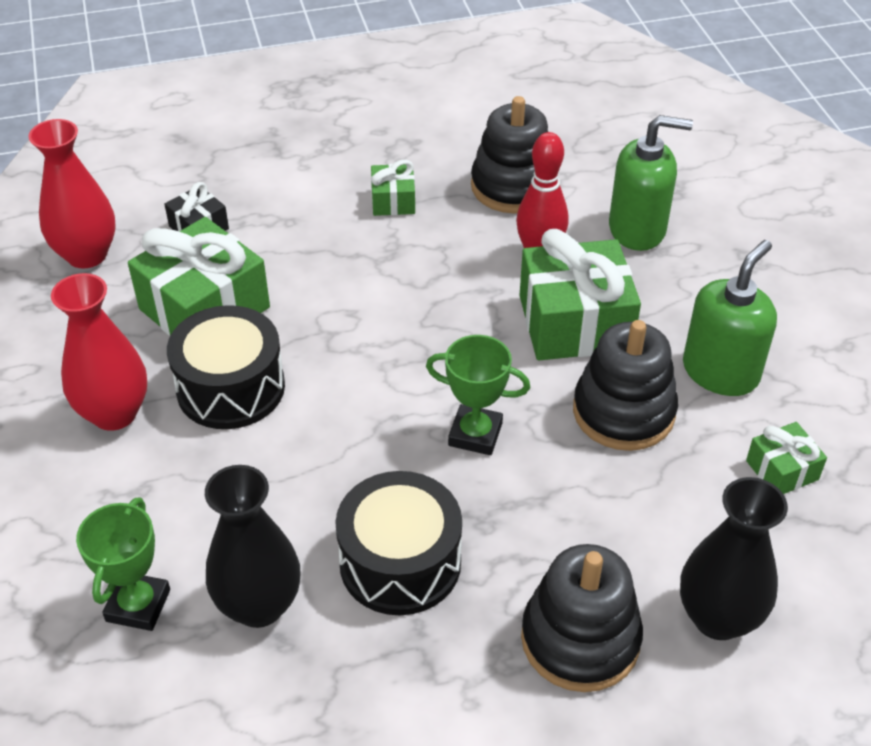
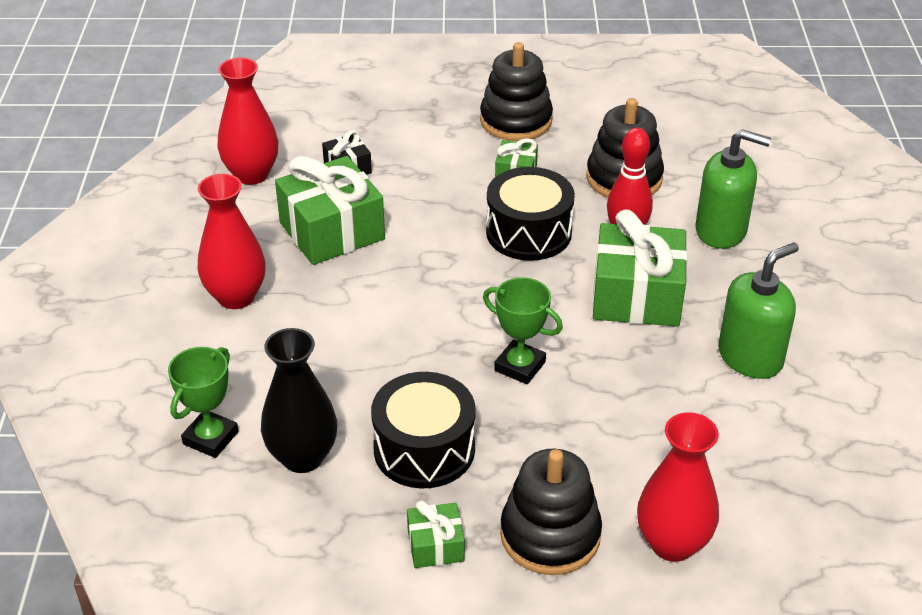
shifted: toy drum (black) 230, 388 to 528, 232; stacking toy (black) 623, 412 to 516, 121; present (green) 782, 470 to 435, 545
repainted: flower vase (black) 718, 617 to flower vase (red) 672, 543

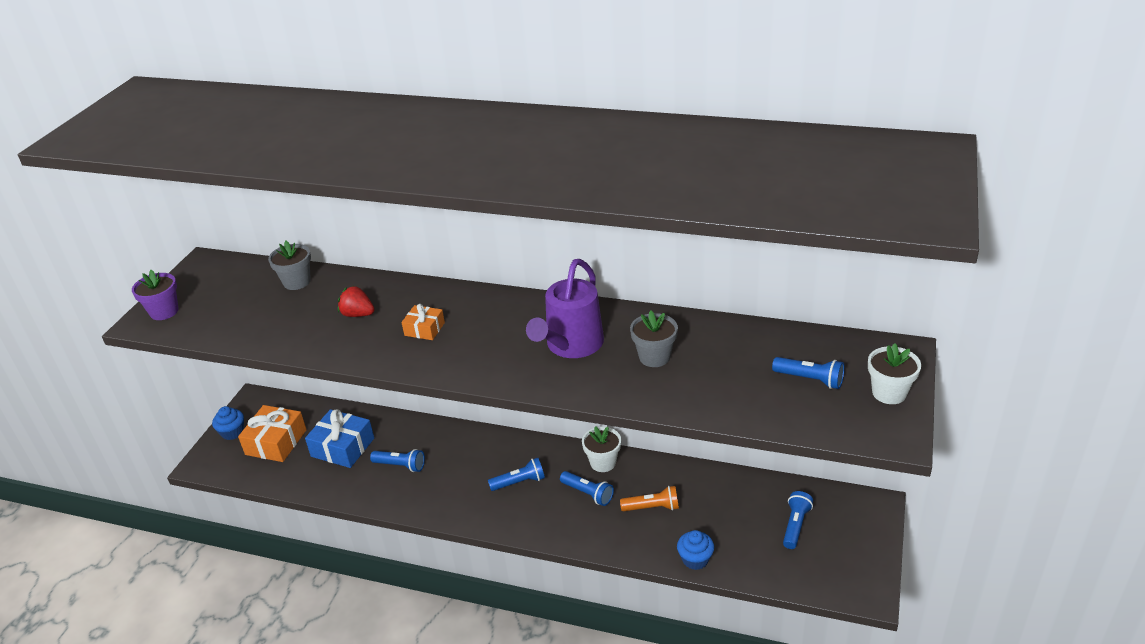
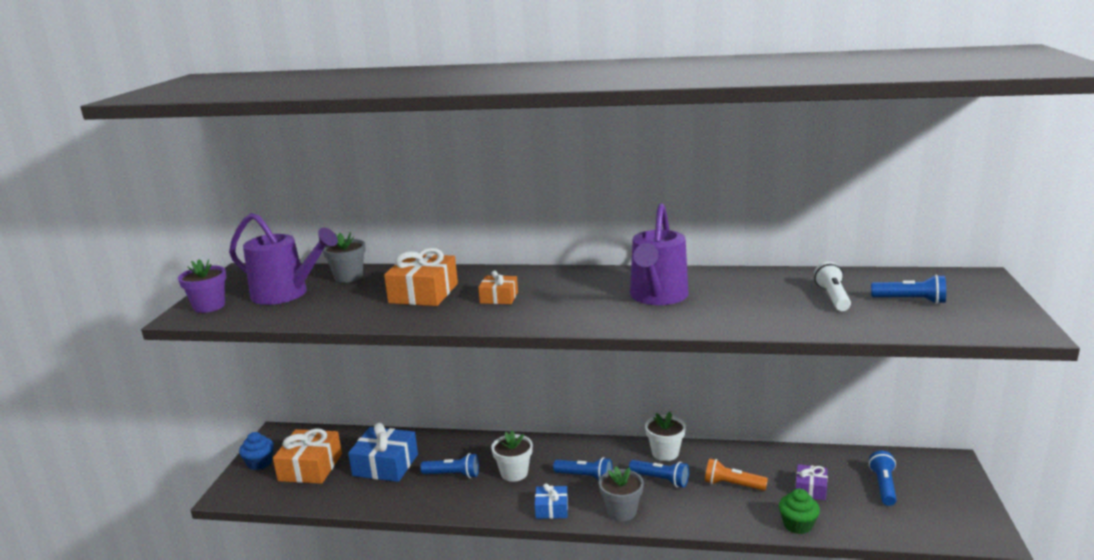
new: watering pot (royal purple) 286, 294; present (cobalt) 552, 509; present (royal purple) 810, 489; torch (pure white) 832, 297
shifted: plant pot (gray) 654, 357 to 621, 511; plant pot (pure white) 889, 393 to 514, 473
swapped: berry (red) 358, 314 to present (orange) 423, 293
repainted: fairy cake (cobalt) 695, 559 to fairy cake (green) 797, 525
rotated: torch (cobalt) 519, 482 = 585, 477 45 degrees clockwise; torch (orange) 652, 507 = 732, 485 150 degrees counterclockwise

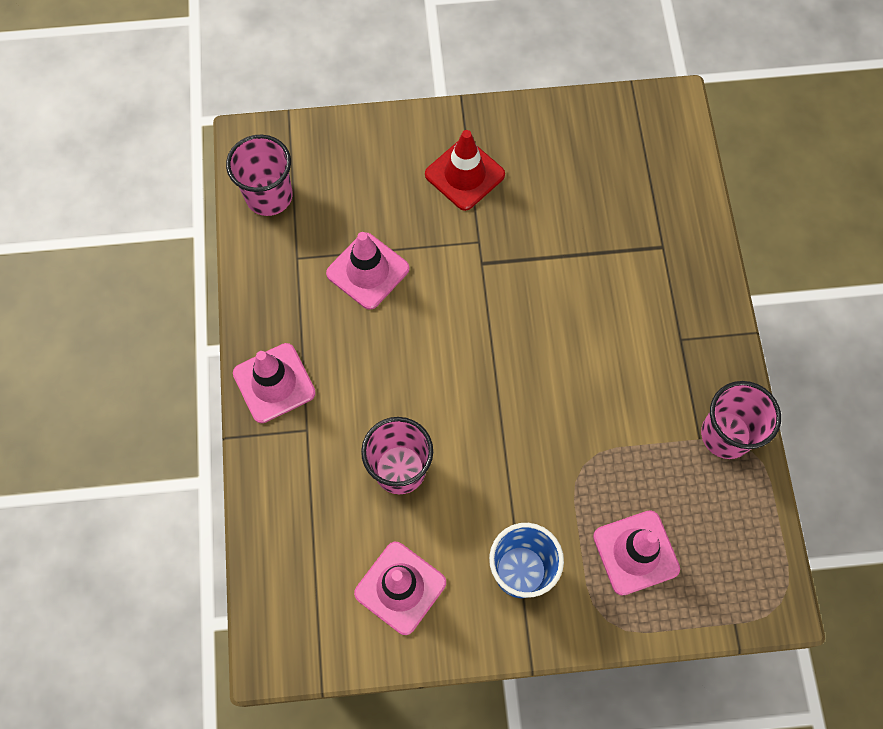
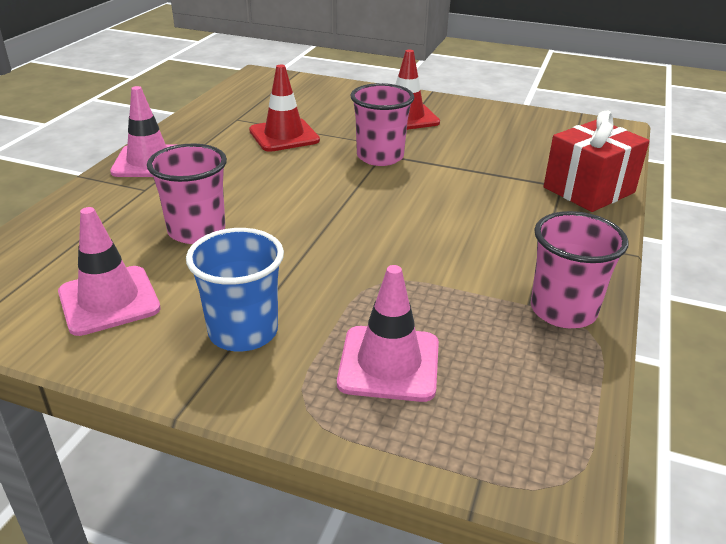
new: present (red) 589, 190
shifted: tumbler (rose-pink) 269, 196 to 380, 157
repainted: safety cone (rose-pink) 368, 271 to safety cone (red) 284, 136

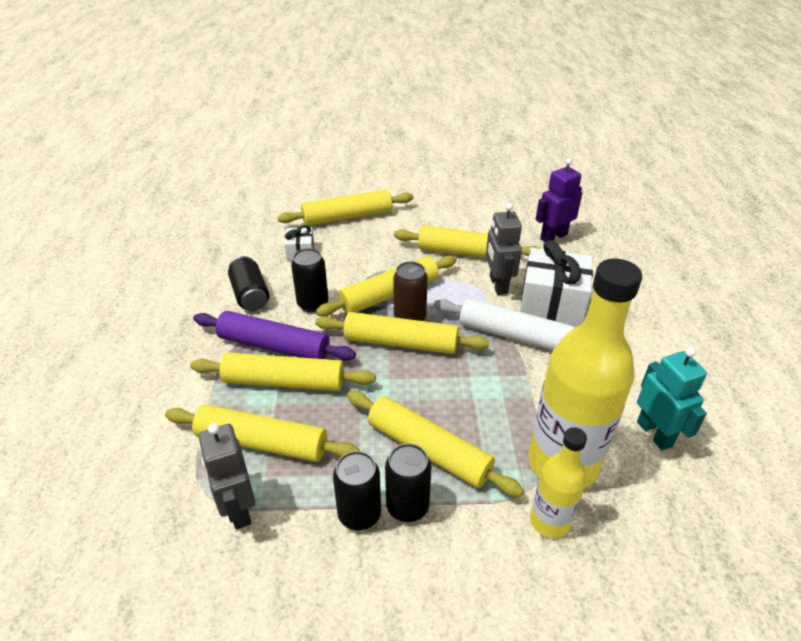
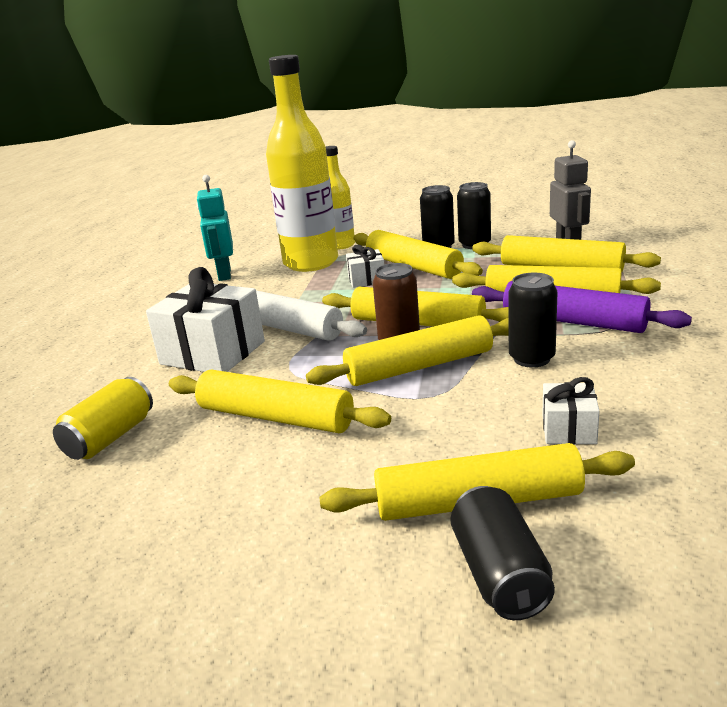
gone: toy robot (gray) 498, 285
new: present (pure white) 366, 280
shifted: can (black) 250, 295 to 500, 574
swapped: toy robot (royal purple) 553, 237 to can (golden) 110, 437

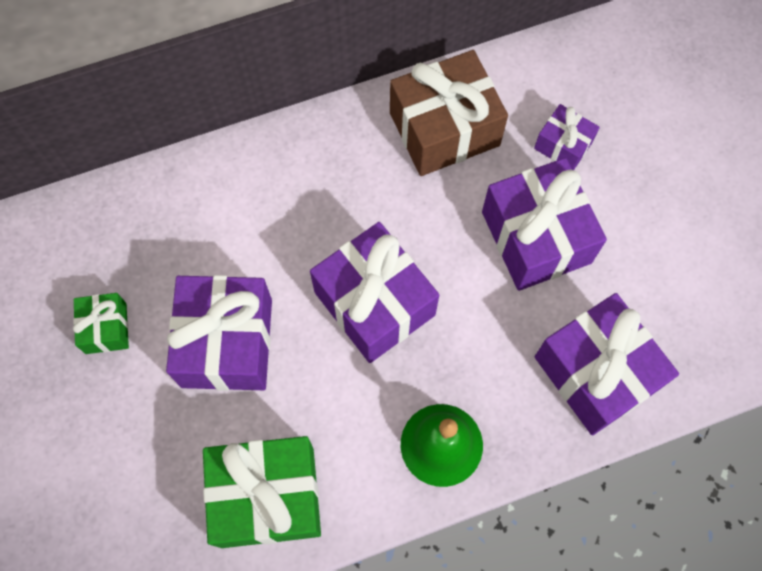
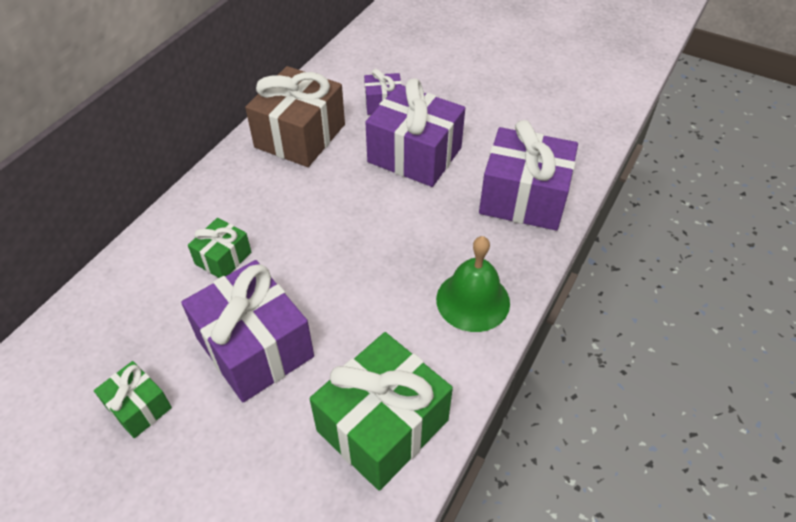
gone: present (royal purple) 374, 303
new: present (green) 223, 258

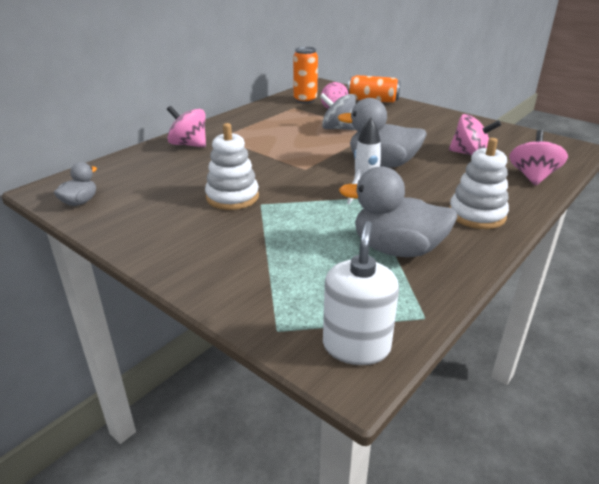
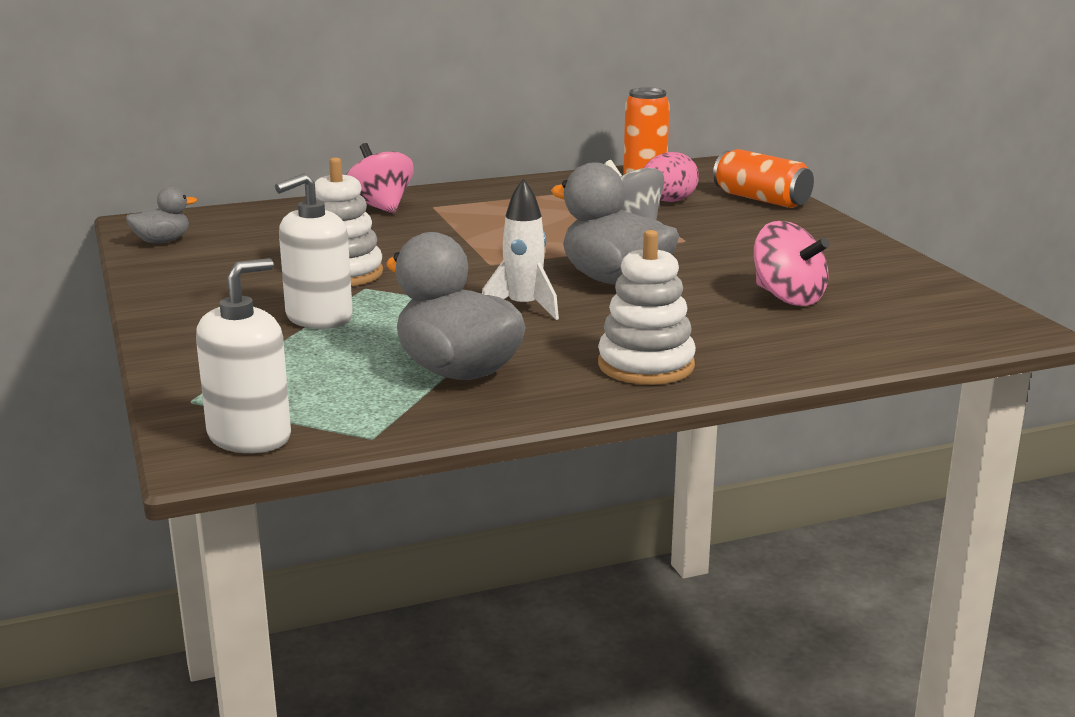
gone: whirligig (rose-pink) 532, 177
new: soap pump (pure white) 319, 318

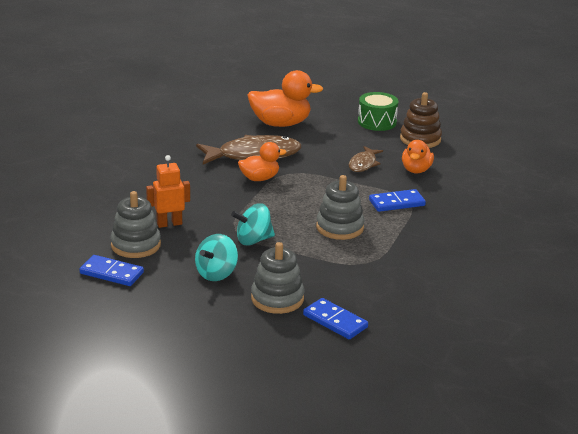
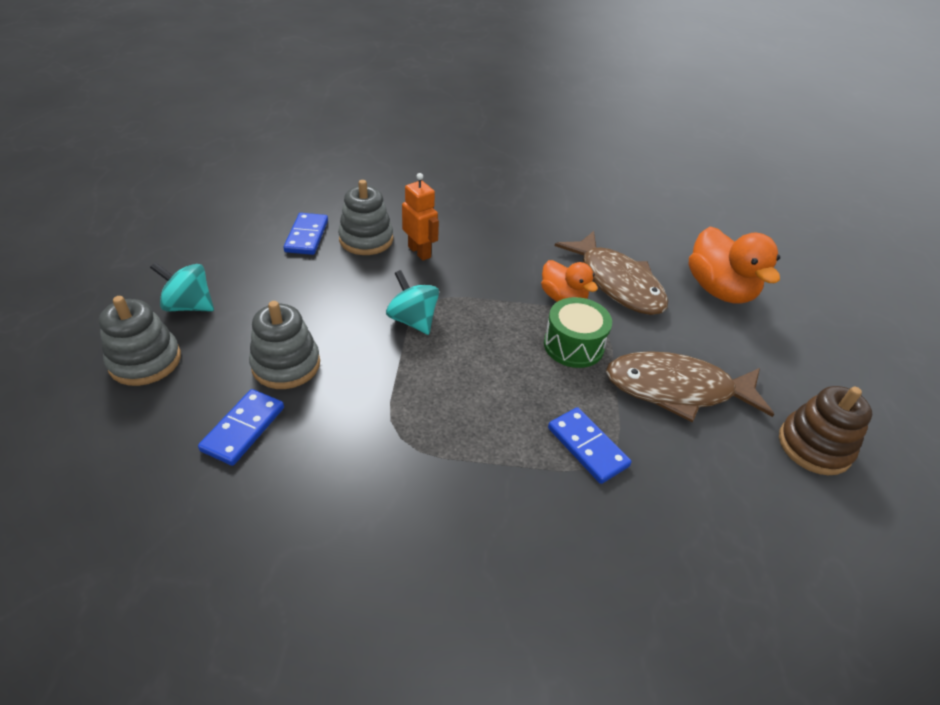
gone: rubber duck (orange) 416, 170
shifted: whirligig (teal) 216, 274 to 189, 306; stacking toy (gray) 340, 227 to 145, 361; toy drum (green) 377, 122 to 573, 345
scaled: fish (dark brown) 363, 164 = 676, 389 x1.88

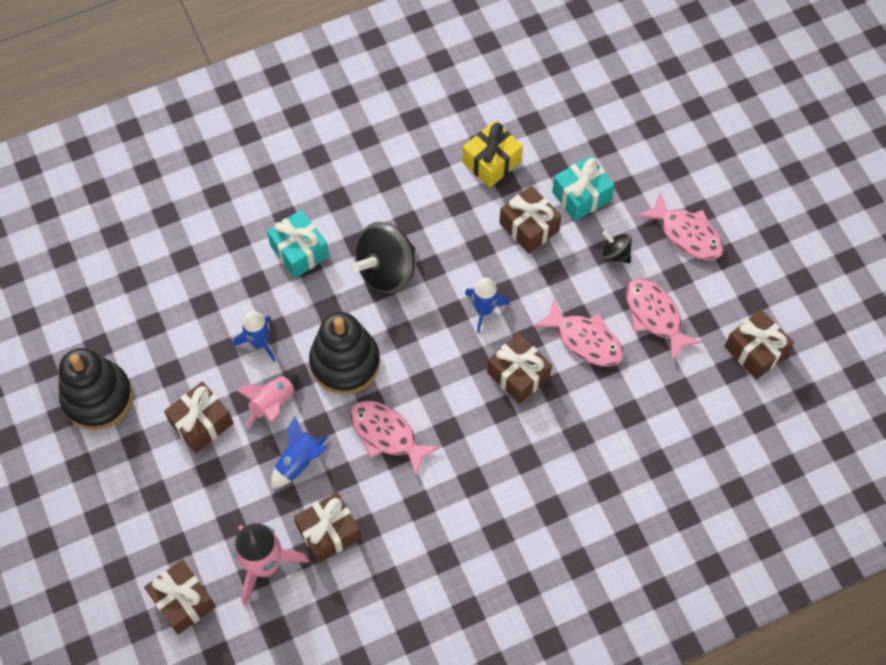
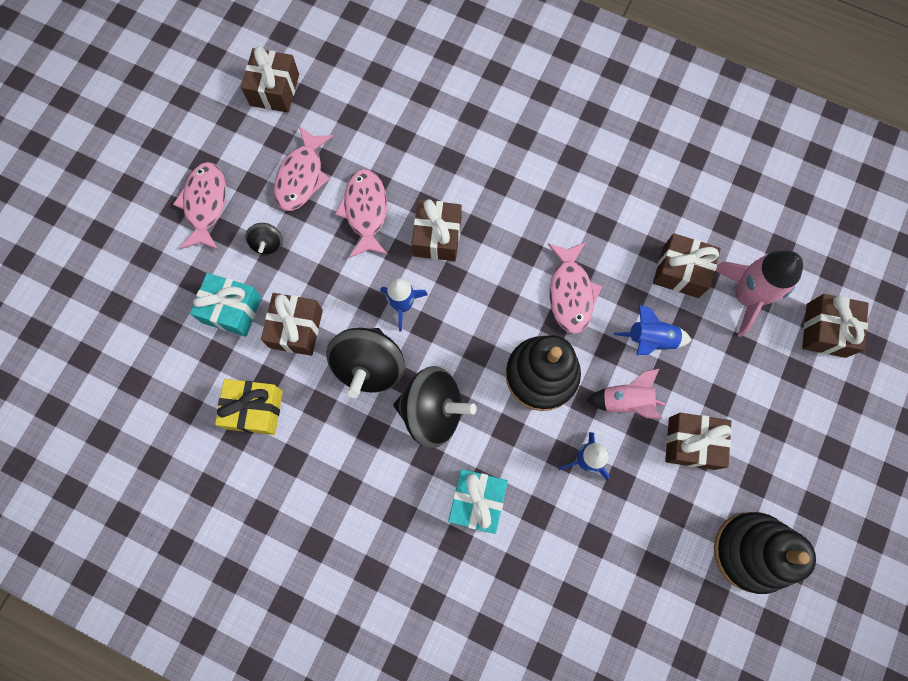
new: whirligig (black) 369, 366

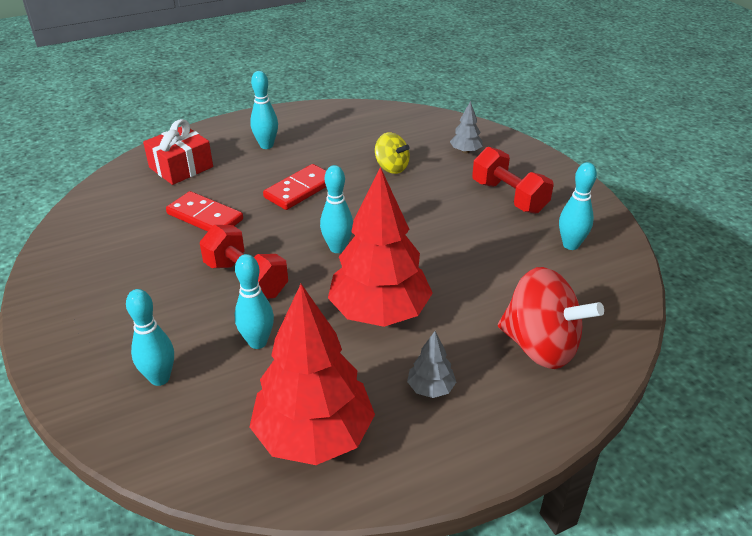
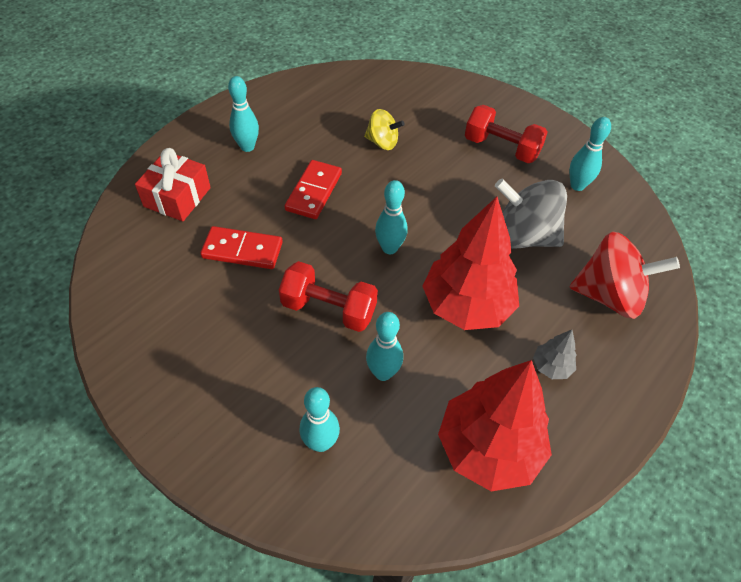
gone: fir tree (gray) 465, 151
new: whirligig (gray) 523, 236

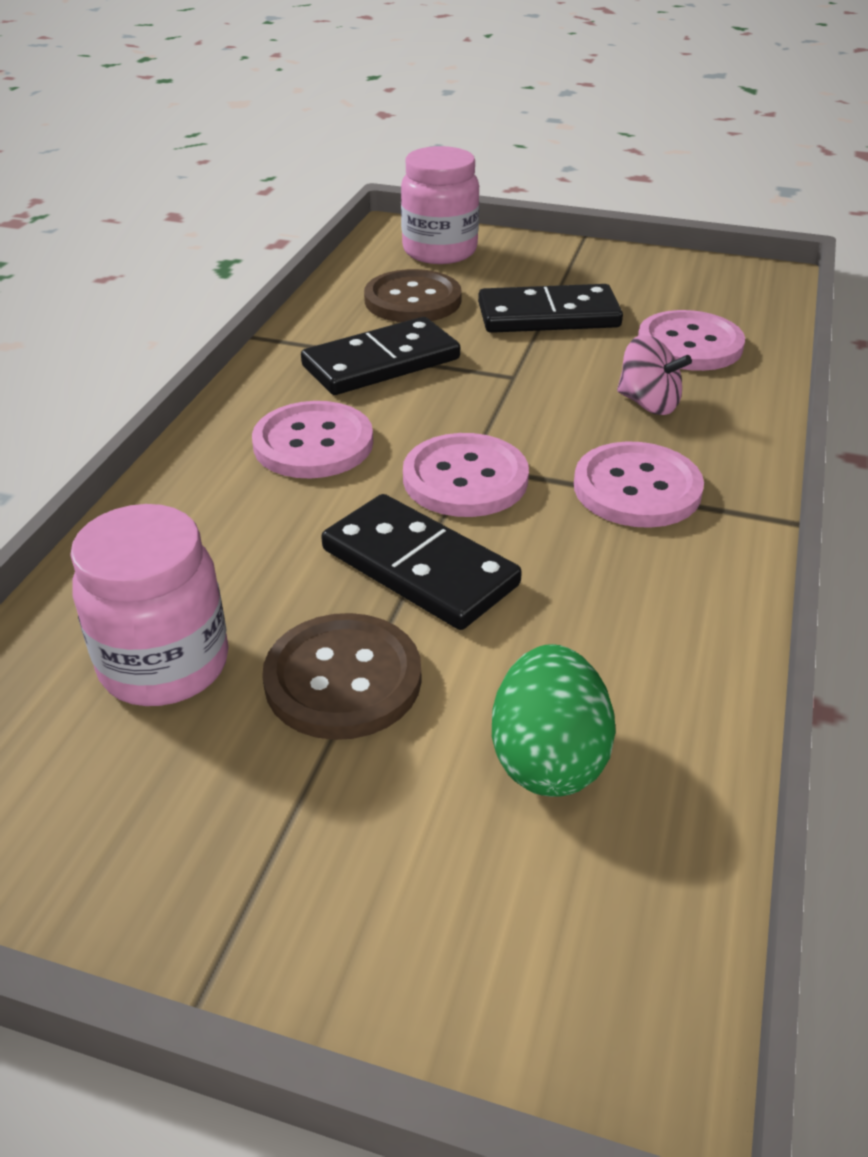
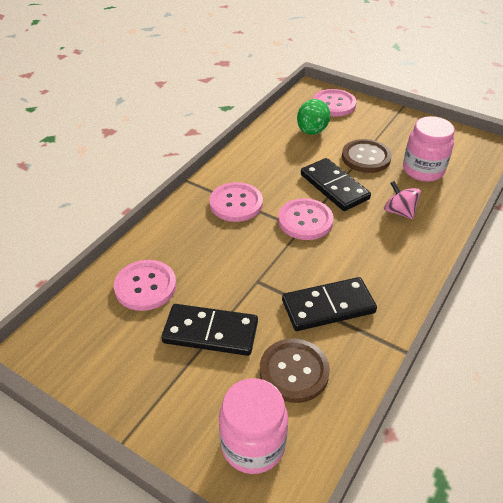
shifted: button (rose-pink) 313, 443 to 334, 104; whirligig (rose-pink) 648, 404 to 399, 212

